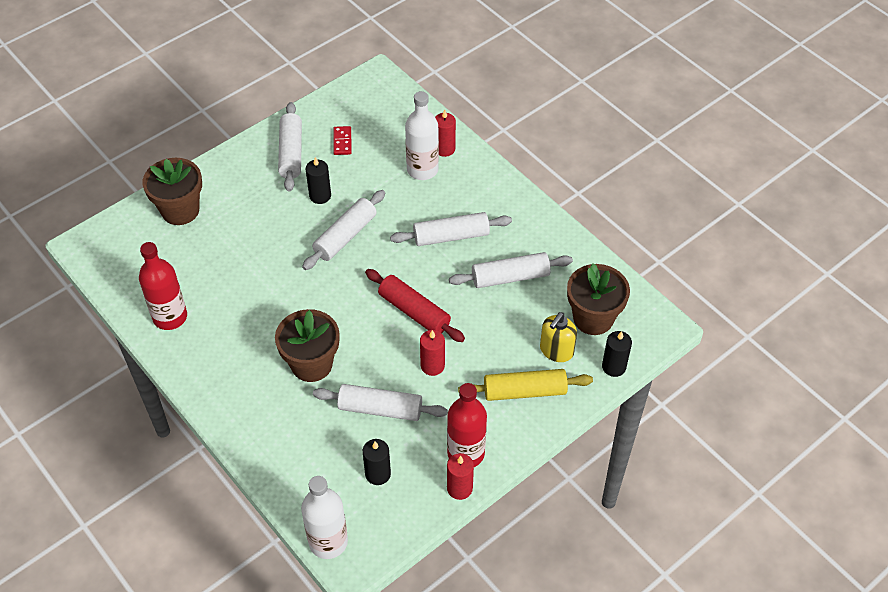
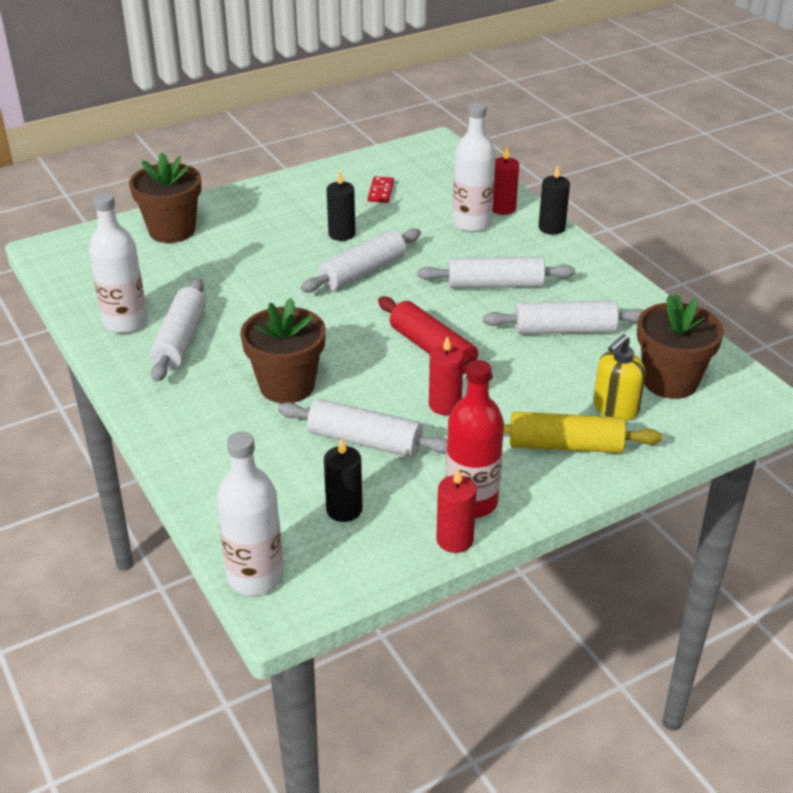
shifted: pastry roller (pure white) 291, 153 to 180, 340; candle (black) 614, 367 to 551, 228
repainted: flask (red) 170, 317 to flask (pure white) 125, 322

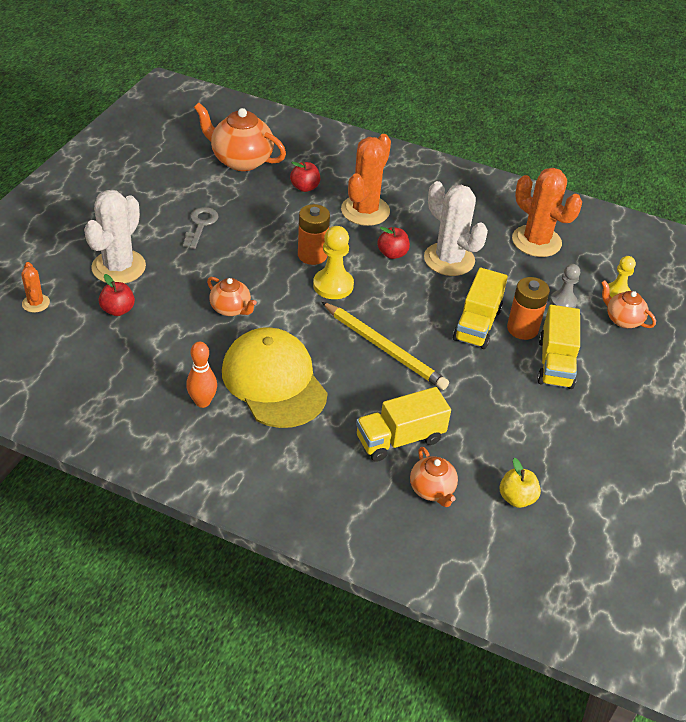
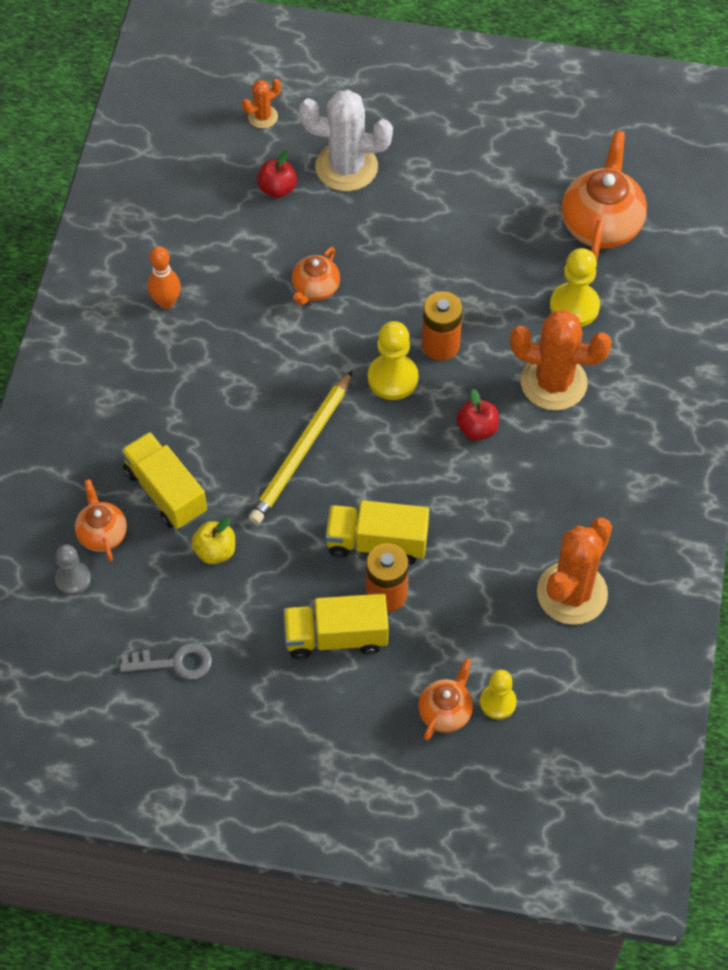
gone: baseball cap (golden) 274, 381; cactus (pure white) 449, 259
shifted: door key (gray) 201, 225 to 175, 663; apple fruit (golden) 516, 498 to 215, 551; game pawn (gray) 563, 301 to 73, 579
swapped: apple fruit (red) 305, 187 to game pawn (golden) 574, 306
rotated: china teapot (orange) 432, 490 = 102, 534 105 degrees clockwise

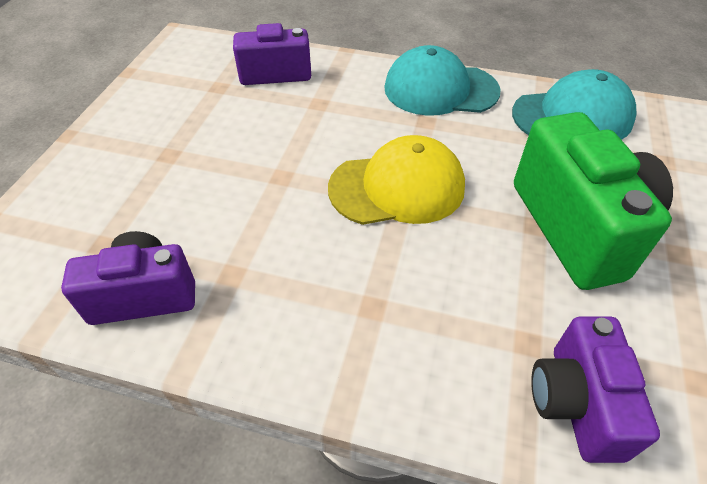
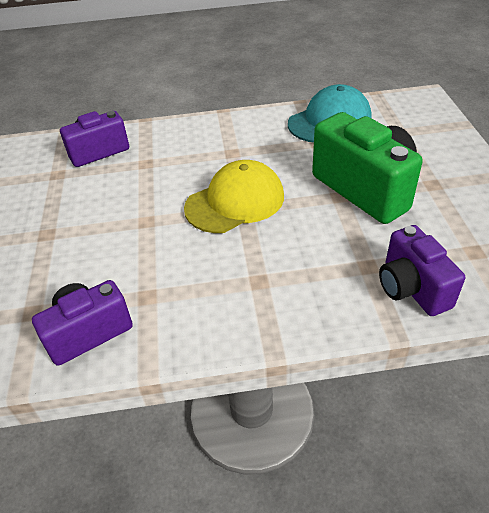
gone: baseball cap (teal) 440, 89

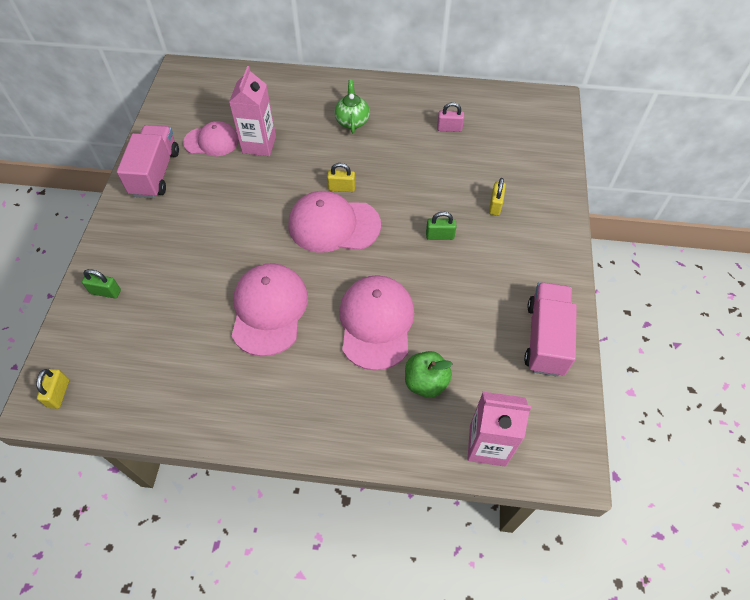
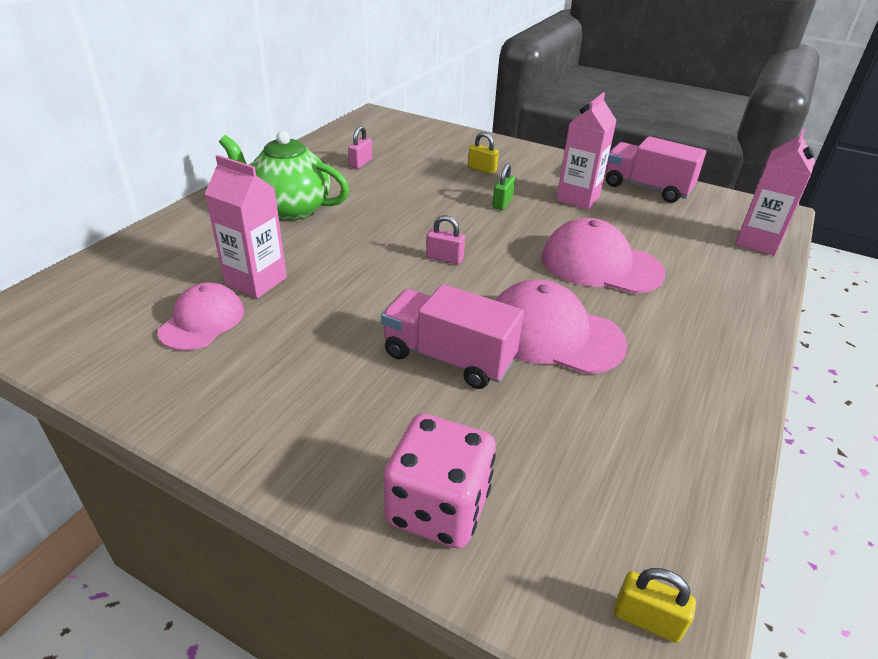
gone: lock (golden) 342, 188; apple fruit (green) 426, 382
new: juice carton (rose-pink) 578, 198
shifted: truck (rose-pink) 155, 173 to 448, 358
swapped: lock (green) 106, 292 to die (rose-pink) 438, 508; baseball cap (rose-pink) 333, 225 to lock (rose-pink) 444, 258
scaled: china teapot (green) 352, 121 = 289, 209 x1.72

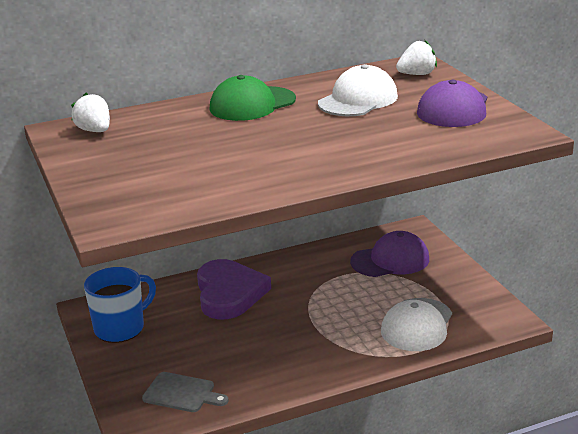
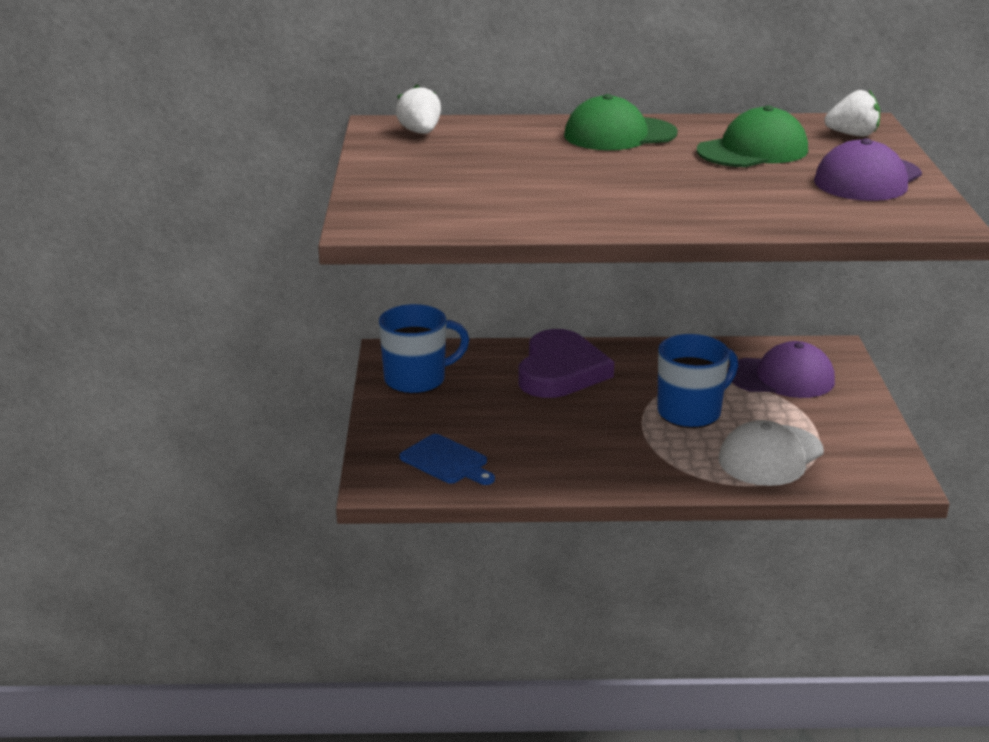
new: mug (cobalt) 691, 412
repainted: bread board (gray) 182, 393 to bread board (cobalt) 446, 461; baseball cap (pure white) 358, 100 to baseball cap (green) 752, 150

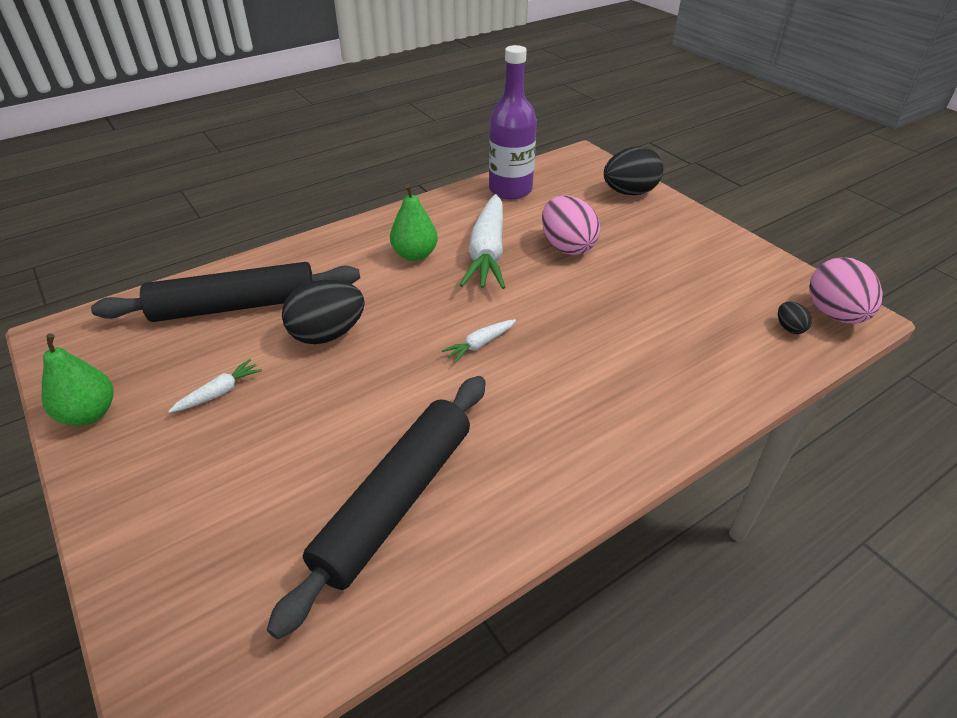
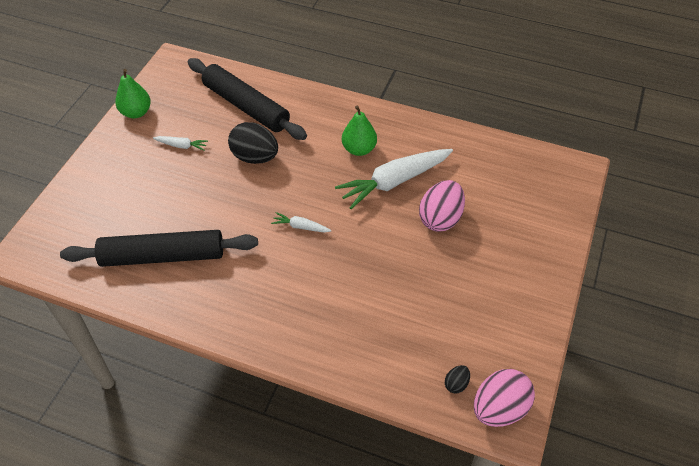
gone: flask (royal purple) 510, 190; toy egg (black) 629, 193

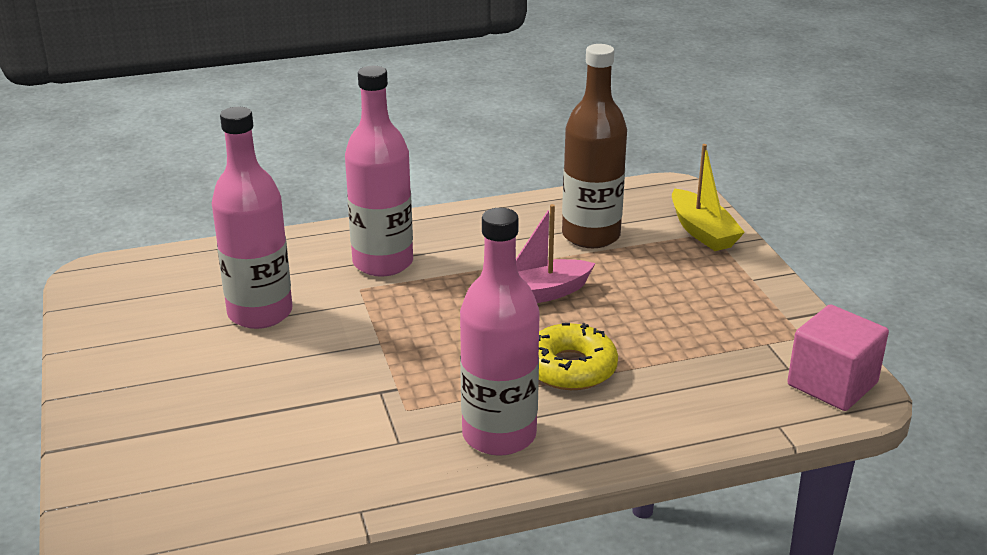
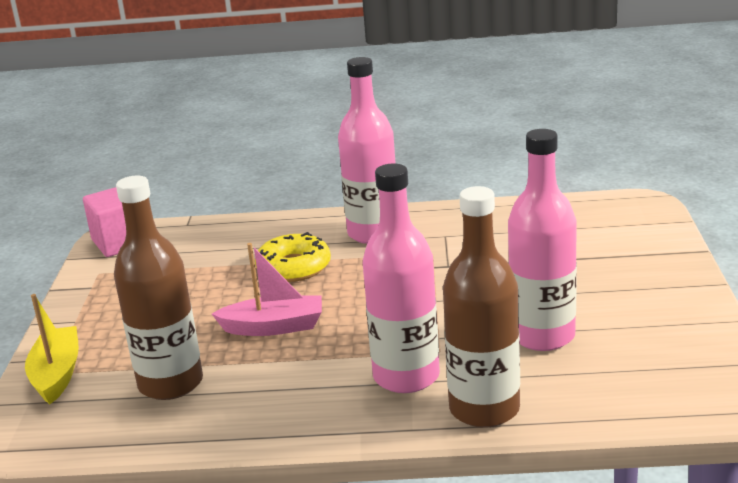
new: flask (dark brown) 484, 409

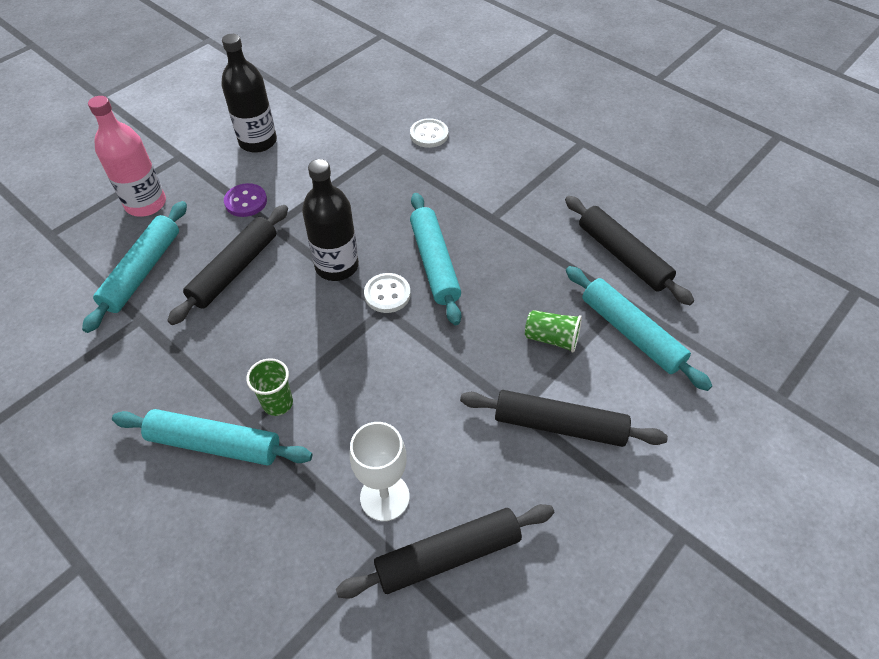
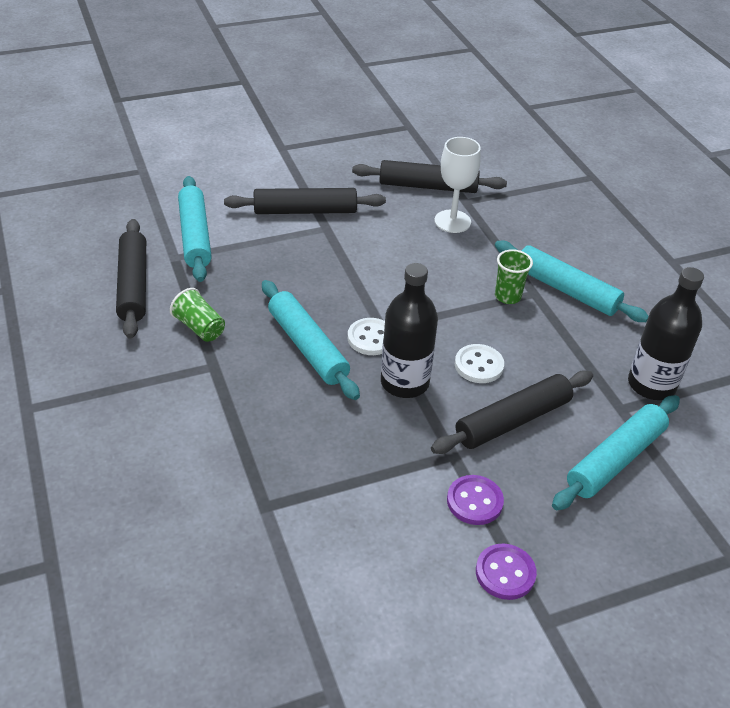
gone: flask (rose-pink) 146, 204
new: button (royal purple) 505, 573
shifted: flask (black) 258, 141 to 651, 385; button (pure white) 429, 134 to 479, 365; tumbler (green) 551, 338 to 199, 327
rotated: pastry roller (teal) 434, 263 = 307, 347 45 degrees counterclockwise; pastry roller (black) 559, 425 = 305, 211 45 degrees counterclockwise

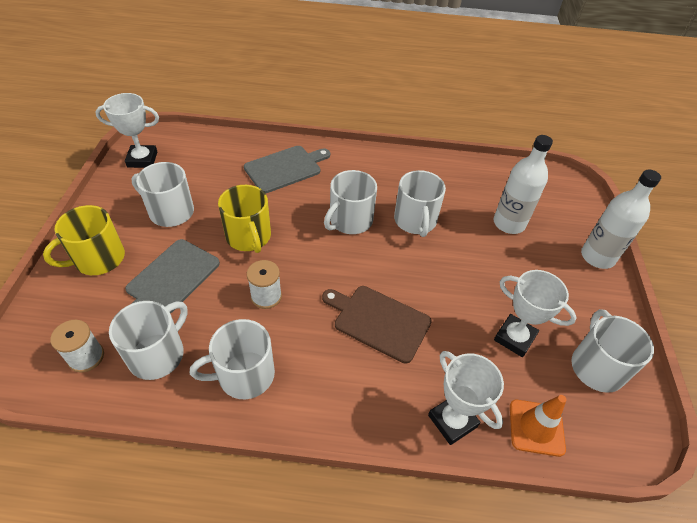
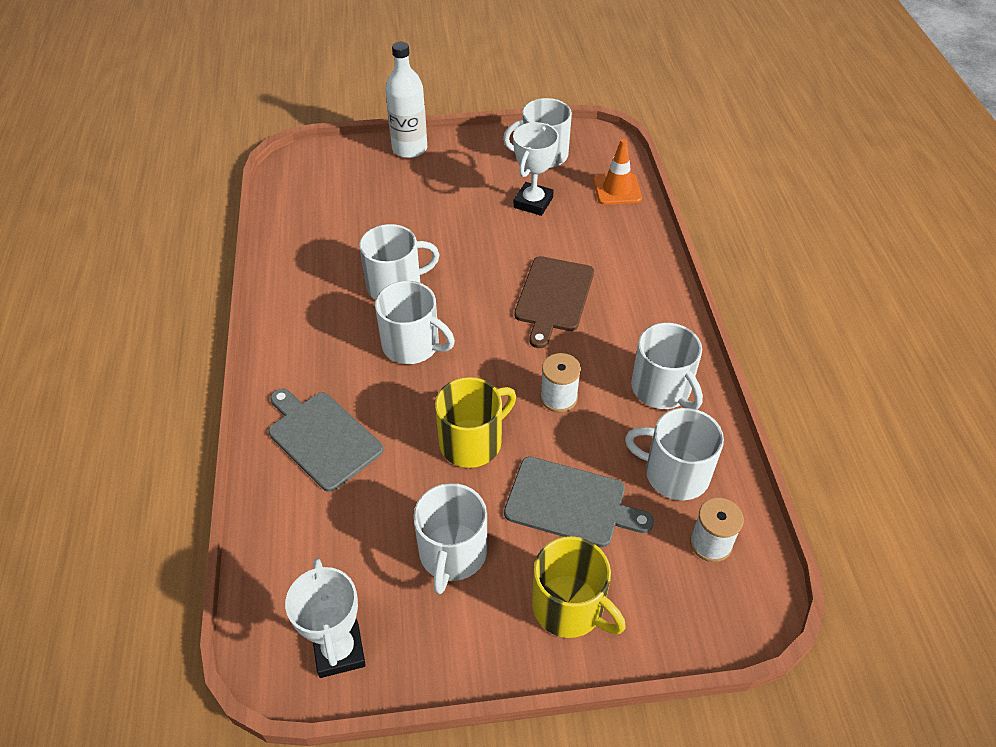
gone: prize cup (pure white) 452, 421; flask (pure white) 509, 223

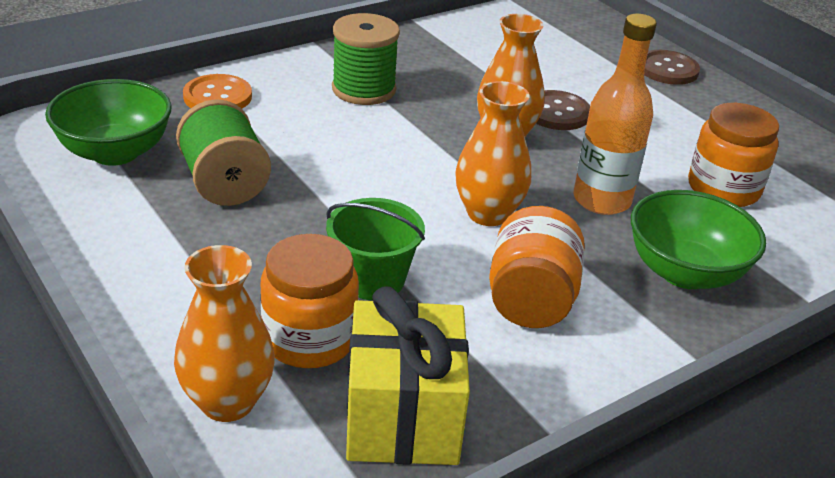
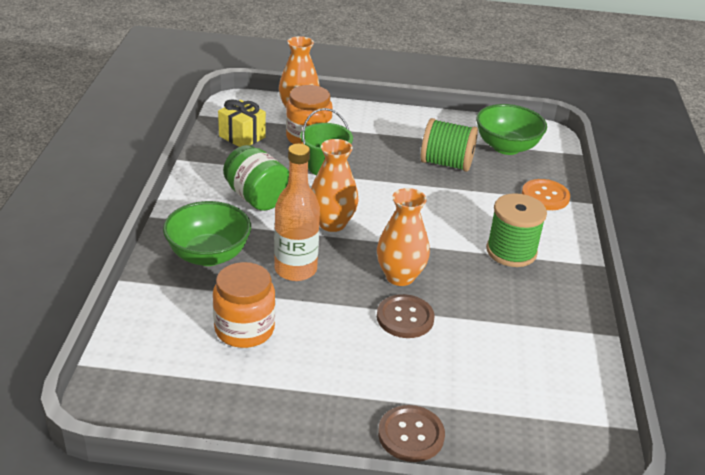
repainted: jam jar (orange) 531, 300 to jam jar (green) 257, 198
scaled: present (golden) 403, 417 = 242, 137 x0.65

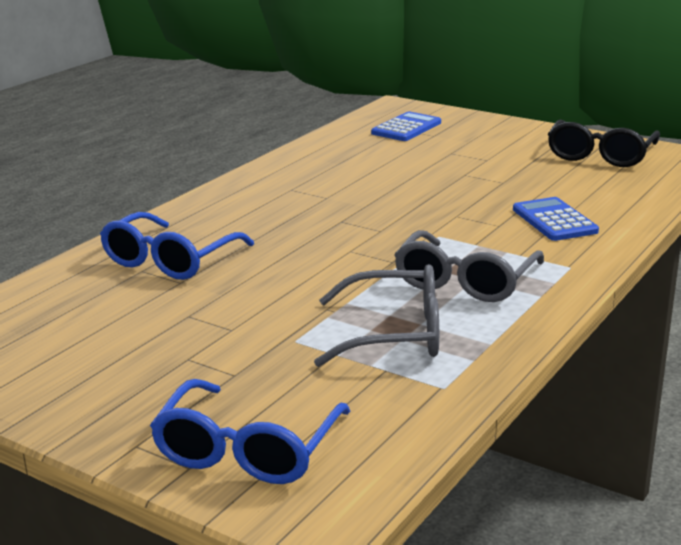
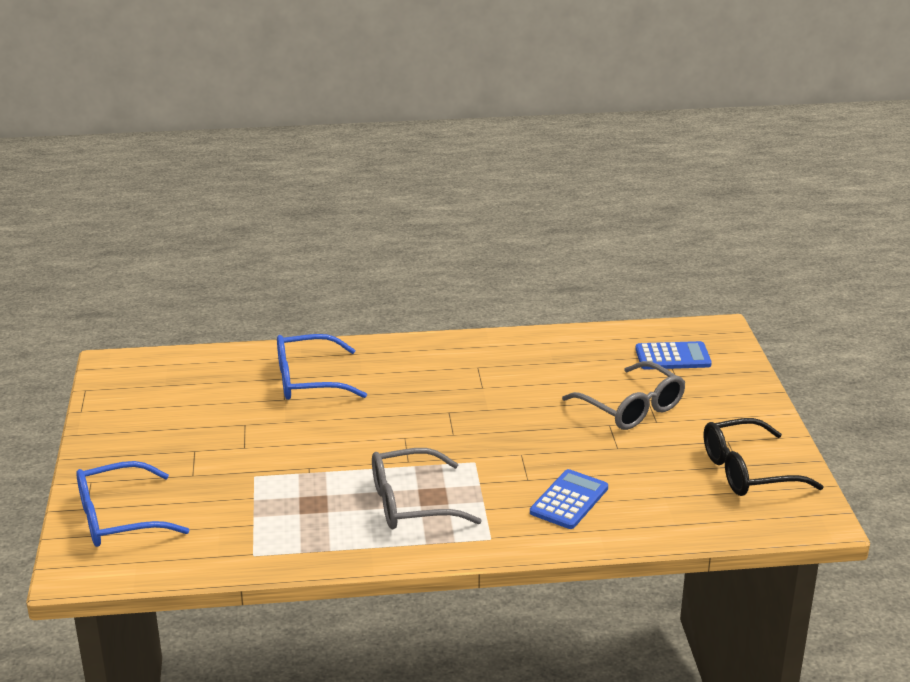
shifted: spectacles (gray) 395, 334 to 632, 408

